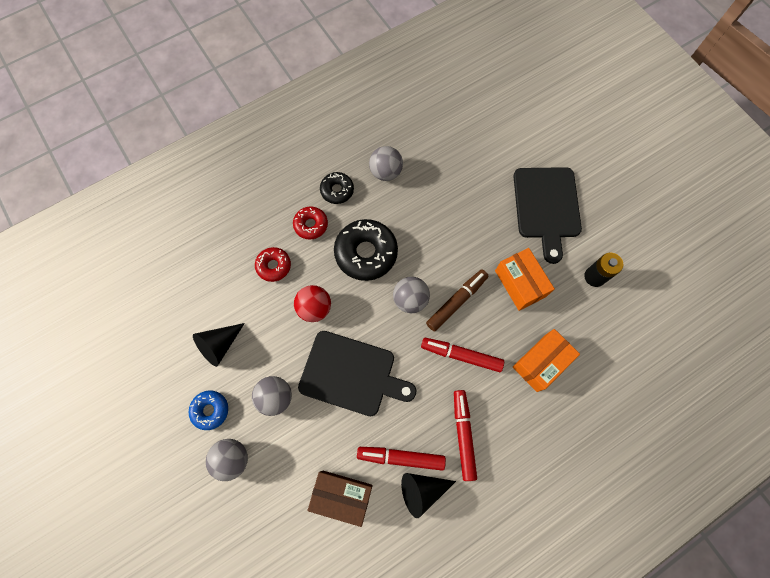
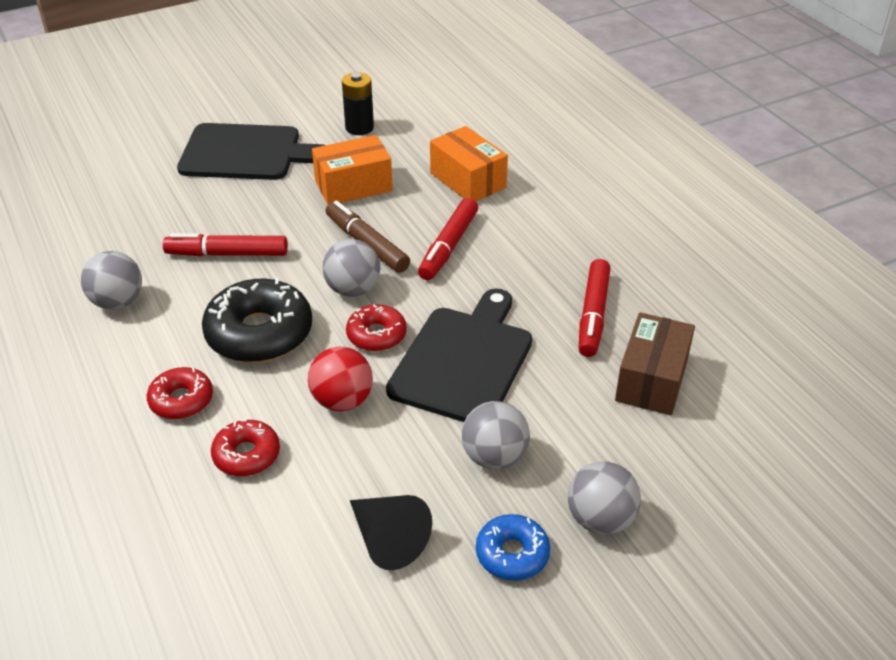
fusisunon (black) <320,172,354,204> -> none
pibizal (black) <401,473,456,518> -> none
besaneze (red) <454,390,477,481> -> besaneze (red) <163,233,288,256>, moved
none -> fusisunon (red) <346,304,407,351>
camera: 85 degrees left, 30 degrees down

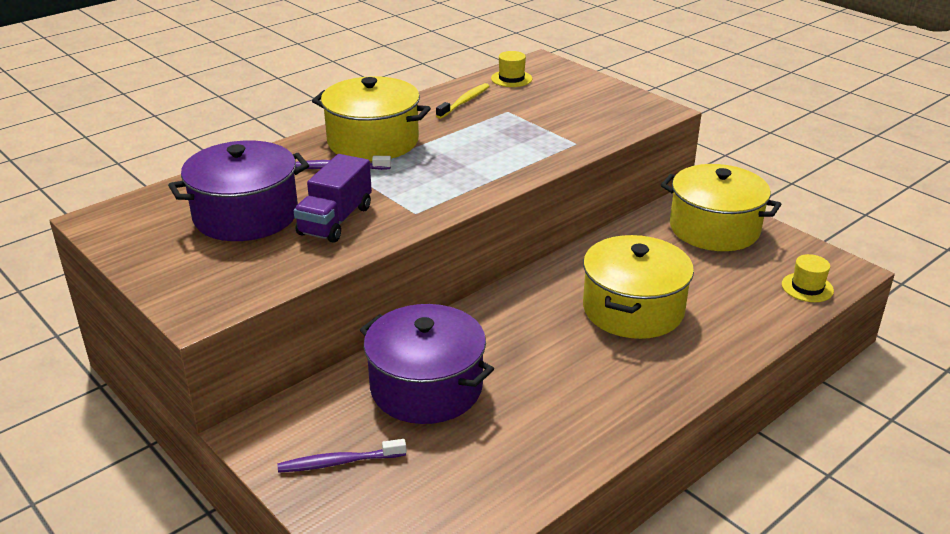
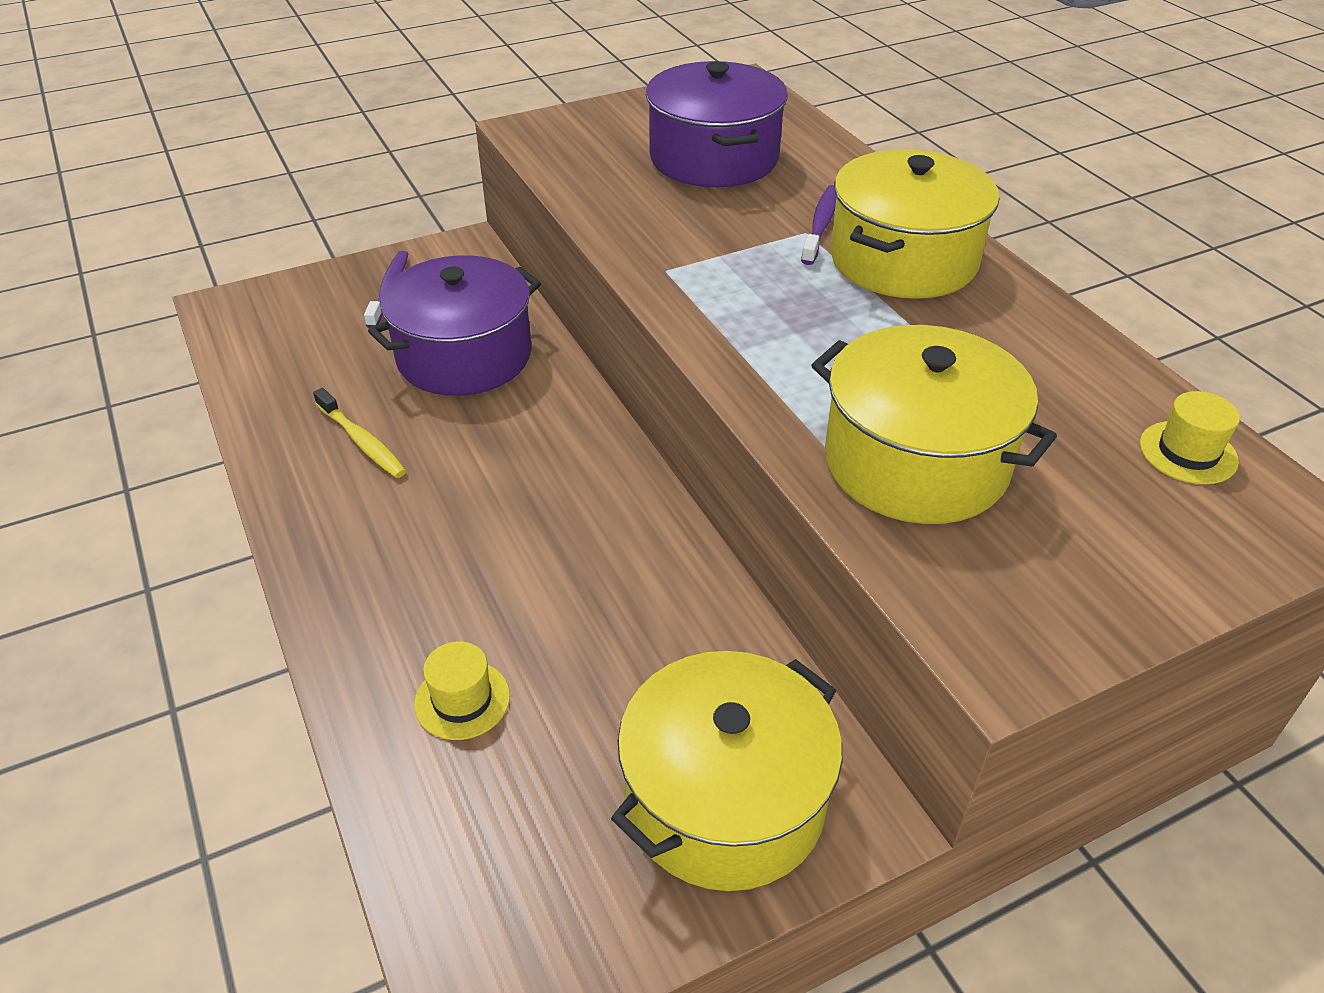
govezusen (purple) <294,154,372,243> -> none
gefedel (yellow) <436,83,490,119> -> gefedel (yellow) <313,388,406,478>, moved
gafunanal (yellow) <583,235,694,339> -> gafunanal (yellow) <812,325,1057,524>, moved
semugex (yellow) <782,254,834,302> -> semugex (yellow) <414,641,510,740>, moved
camera: 105 degrees right, 10 degrees up

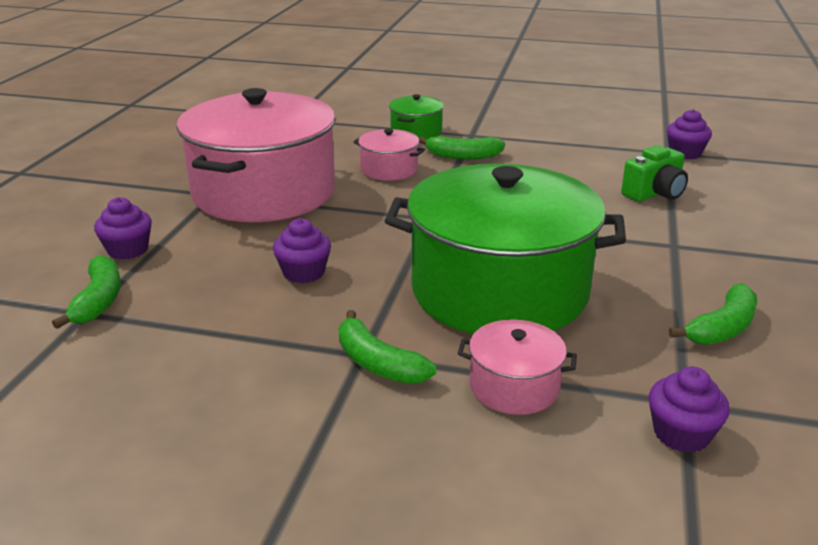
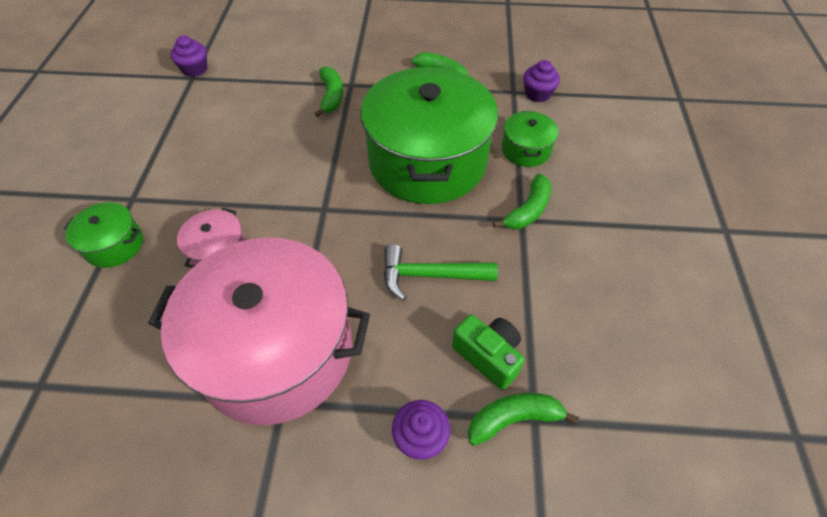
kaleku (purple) <273,218,331,283> -> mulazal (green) <384,244,498,301>
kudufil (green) <419,136,505,159> -> kudufil (green) <315,66,343,117>, moved
gafunanal (pink) <458,319,577,415> -> gafunanal (green) <502,111,558,167>
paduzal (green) <621,145,688,202> -> paduzal (green) <452,315,525,390>, moved
camera: 100 degrees left, 25 degrees up

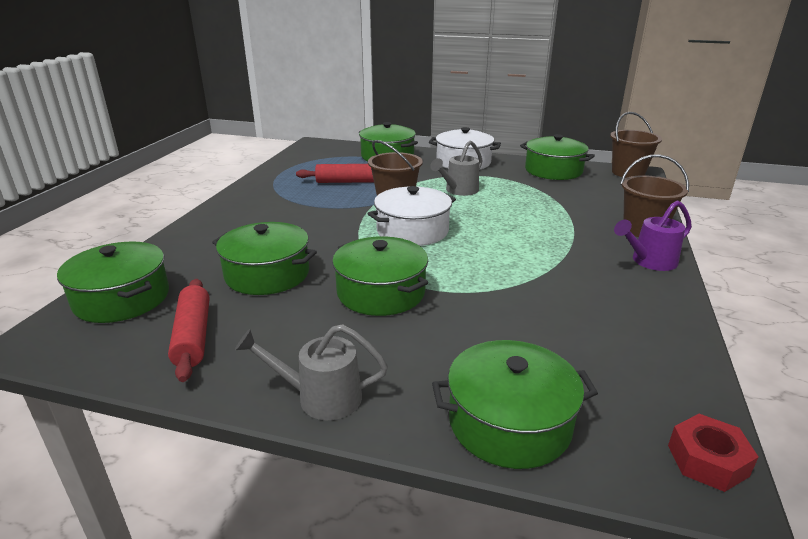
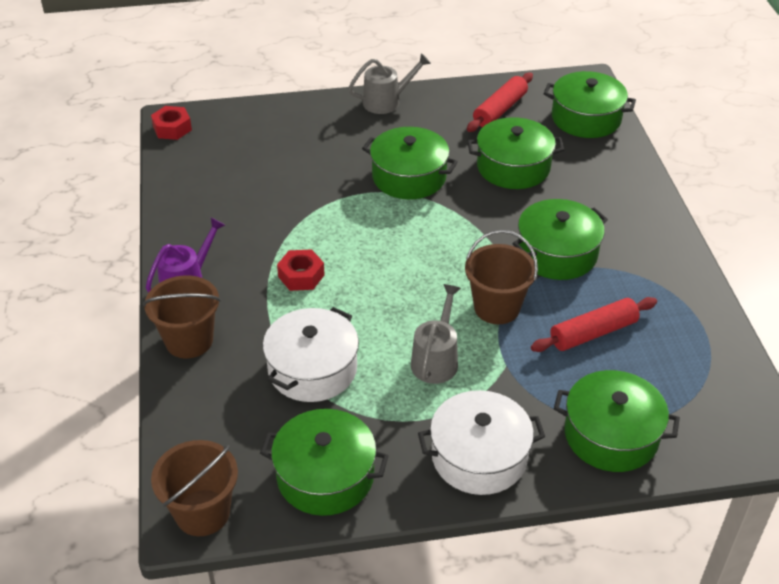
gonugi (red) <168,279,209,382> -> gonugi (red) <467,73,533,132>, 75 degrees clockwise
gafunanal (white) <368,186,456,246> -> gafunanal (white) <263,307,359,402>, moved
gafunanal (green) <432,340,598,469> -> gafunanal (green) <512,199,608,280>, moved
none -> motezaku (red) <277,249,325,291>
camera: 155 degrees right, 15 degrees up

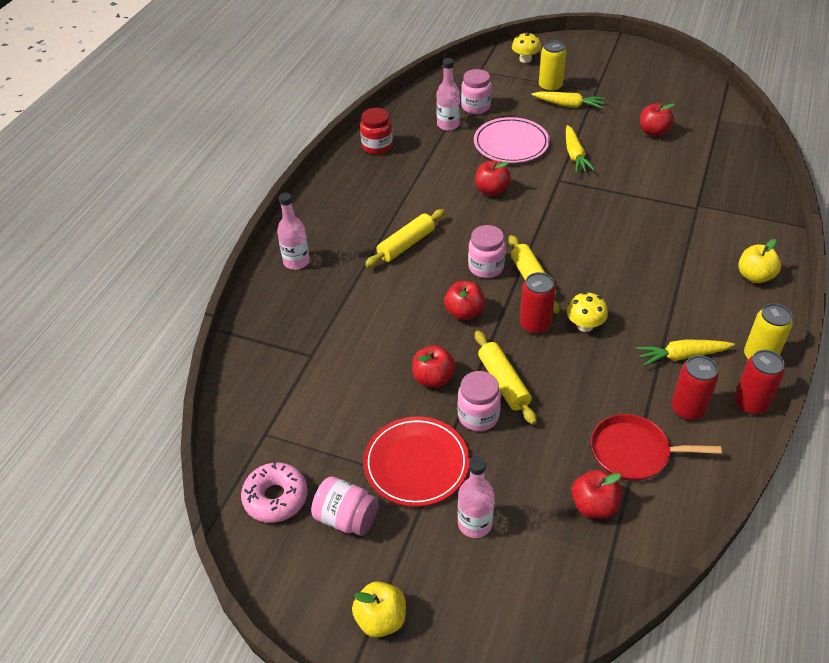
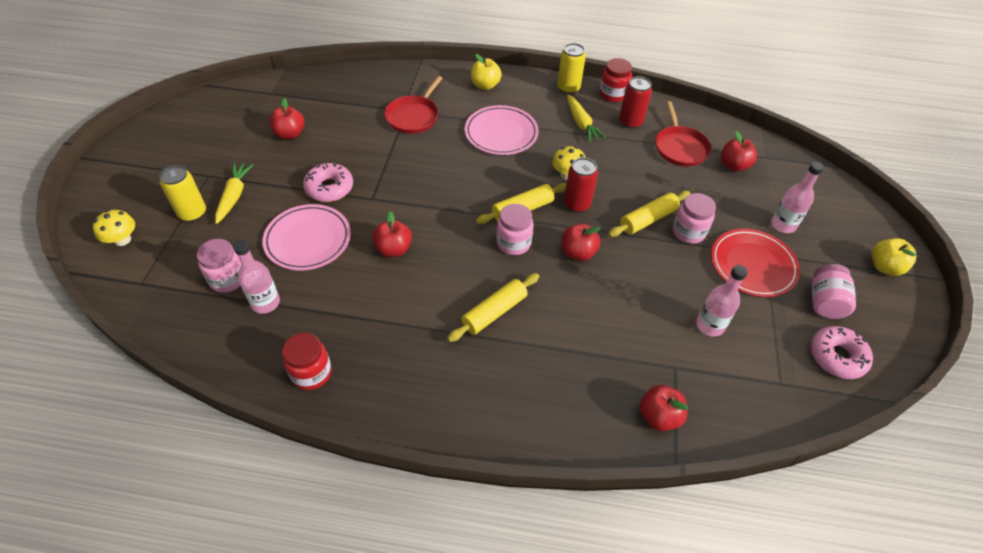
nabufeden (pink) <277,192,310,270> -> nabufeden (pink) <697,265,748,337>, moved
gonugi (yellow) <365,209,445,267> -> gonugi (yellow) <447,273,539,342>, 75 degrees counterclockwise
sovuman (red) <412,345,456,388> -> sovuman (red) <640,385,688,431>, moved
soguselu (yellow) <566,125,595,173> -> fusisunon (pink) <303,163,353,202>
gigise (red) <734,350,785,415> -> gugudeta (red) <600,58,632,102>
none -> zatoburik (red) <384,76,442,134>
none -> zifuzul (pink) <464,105,539,155>
camera: 105 degrees left, 5 degrees up

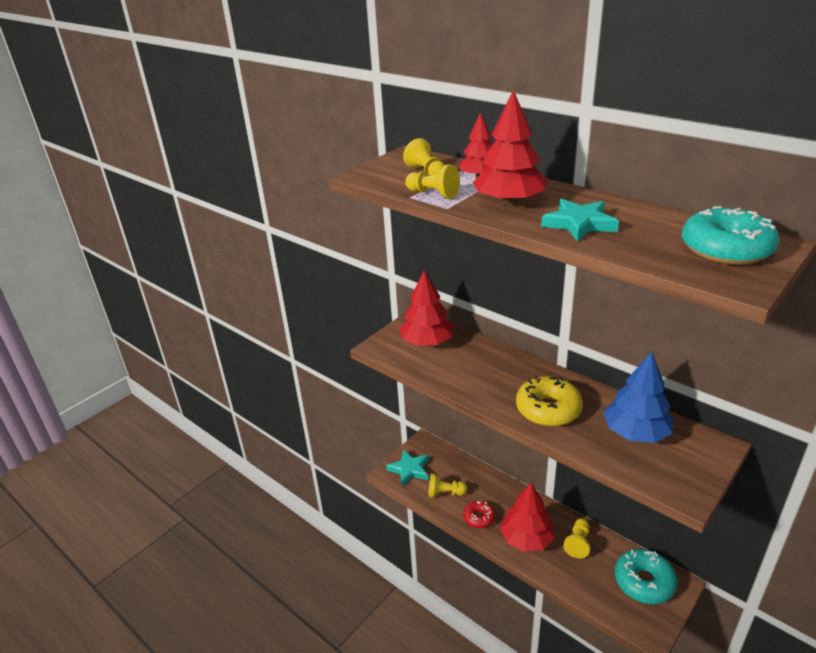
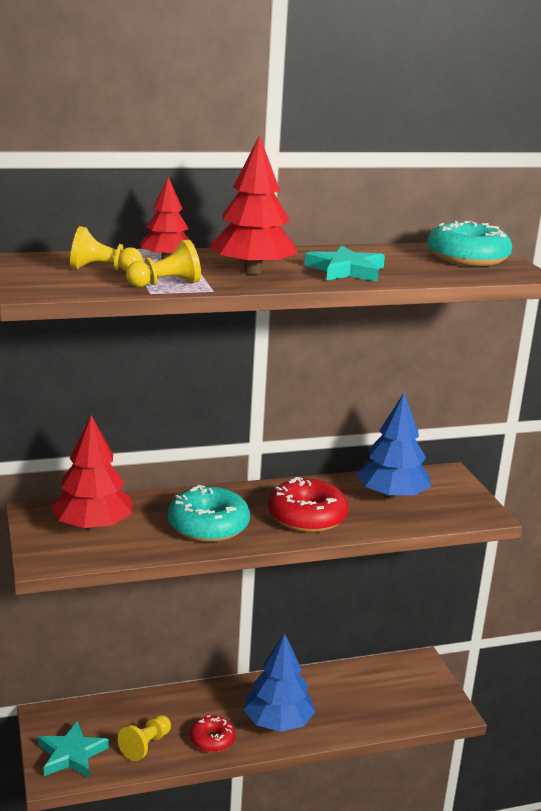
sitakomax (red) <500,483,555,552> -> sitakomax (blue) <243,633,316,732>
fusisunon (yellow) <516,376,583,427> -> fusisunon (red) <268,477,348,533>
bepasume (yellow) <563,518,590,558> -> none
fusisunon (turquoise) <615,549,678,604> -> fusisunon (turquoise) <168,485,250,542>, moved
camera: 60 degrees left, 10 degrees down

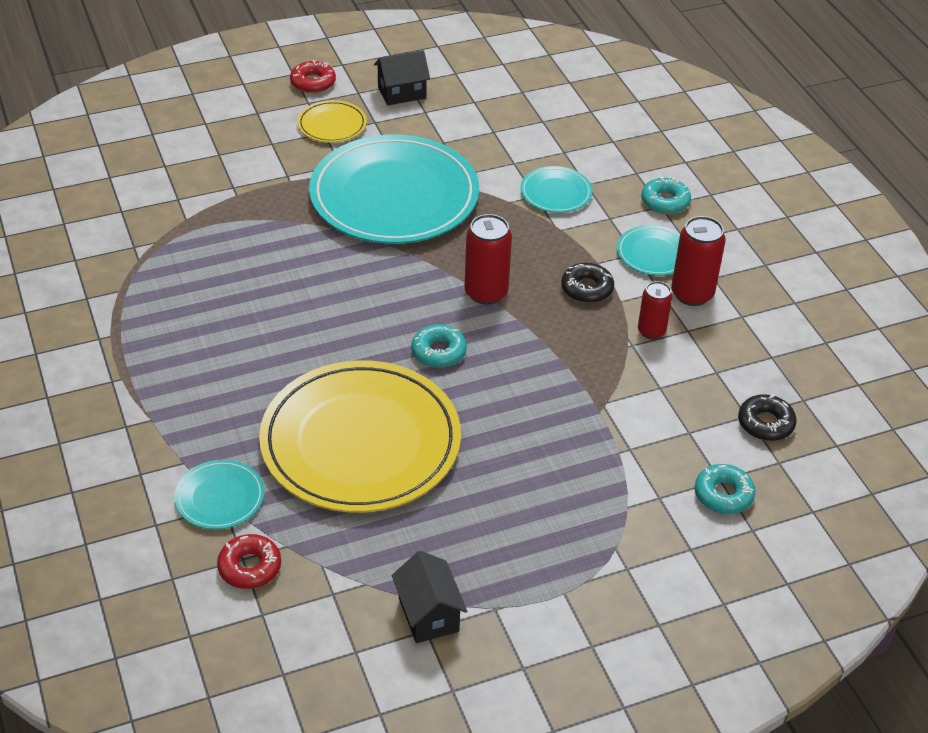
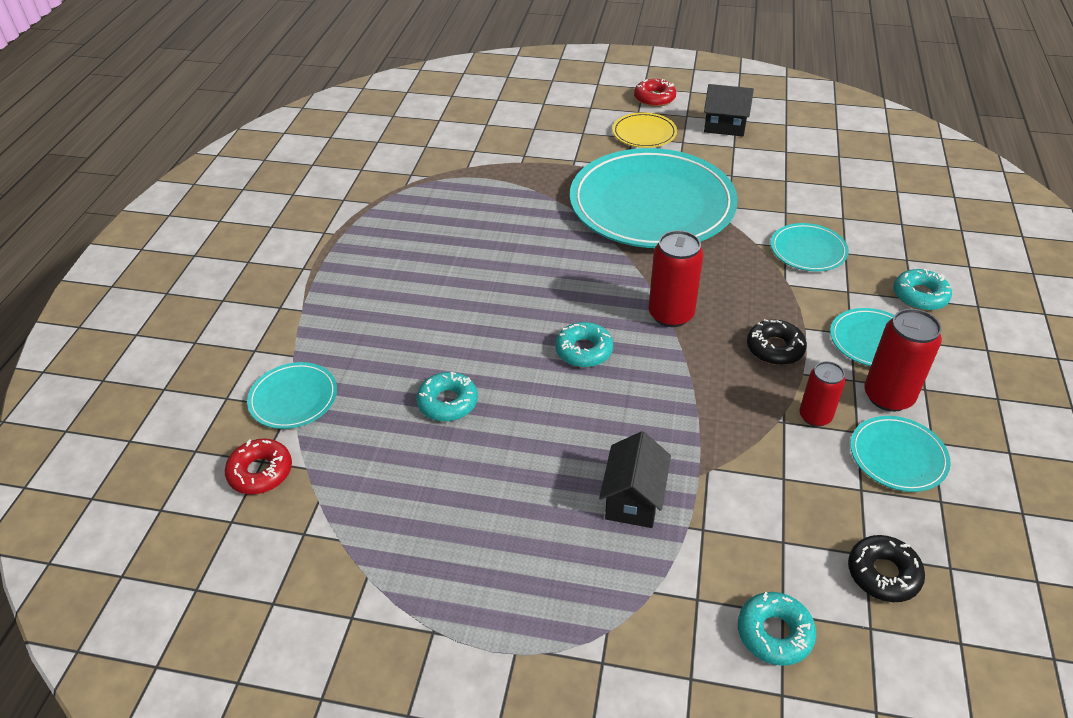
zifuzul (yellow) <259,360,461,513> -> fusisunon (turquoise) <417,372,478,422>
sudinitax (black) <392,551,467,643> -> sudinitax (black) <599,431,671,528>, moved
none -> zifuzul (turquoise) <850,416,951,492>
camera: 35 degrees right, 0 degrees up

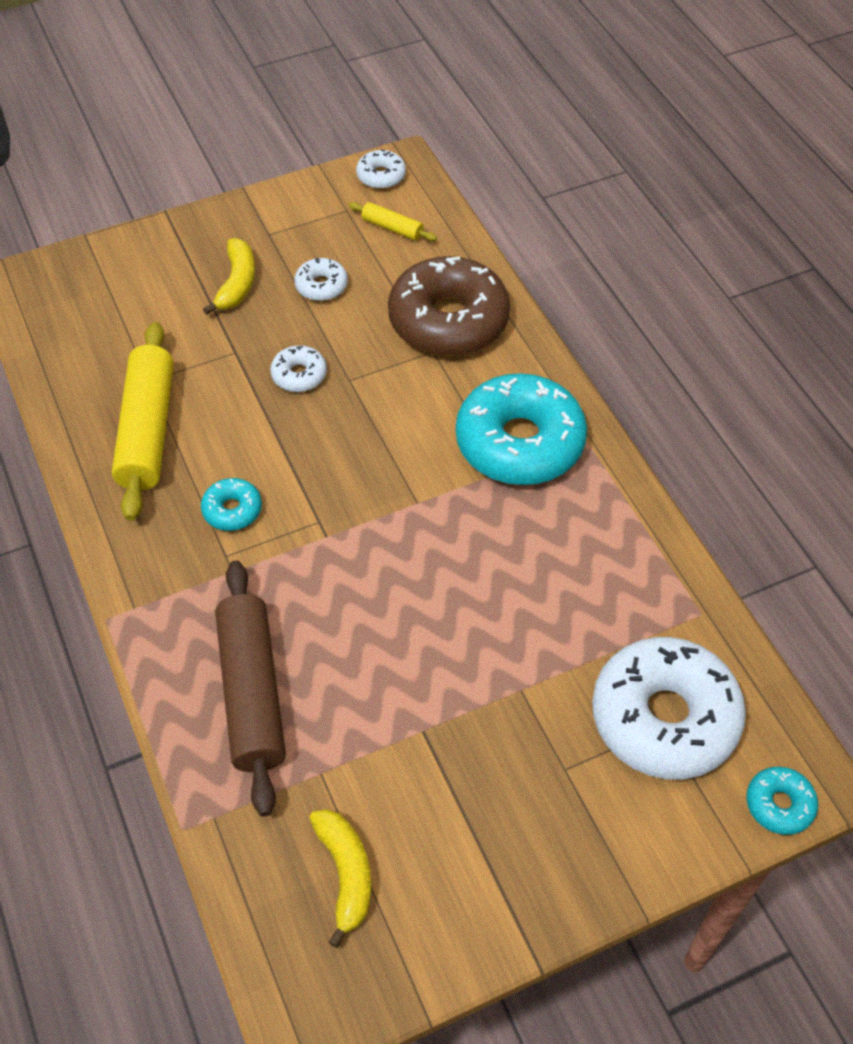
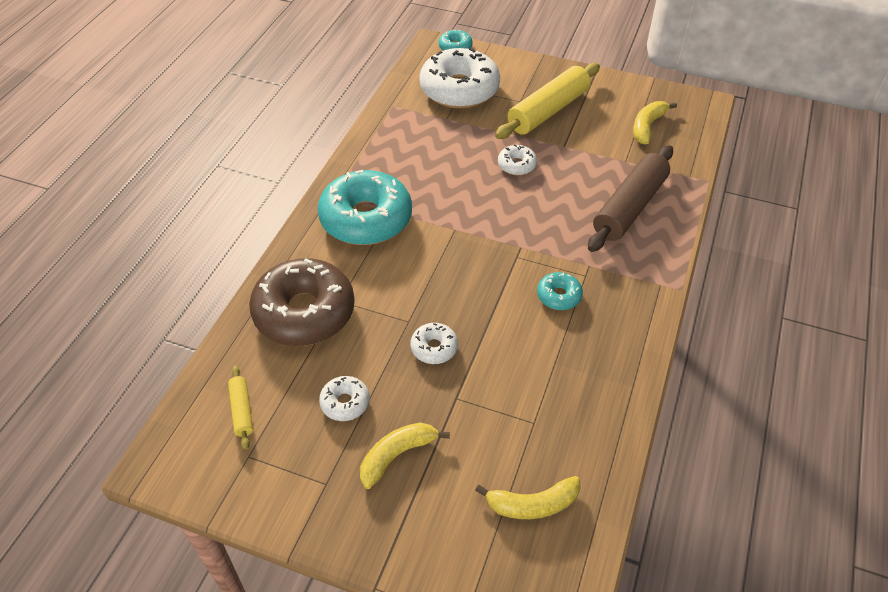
gonugi (yellow) <112,322,174,521> -> gonugi (yellow) <495,63,600,139>, moved
fusisunon (white) <356,149,406,189> -> fusisunon (white) <498,144,537,175>, moved
none -> kudufil (yellow) <475,476,581,519>
camera: 135 degrees left, 5 degrees down

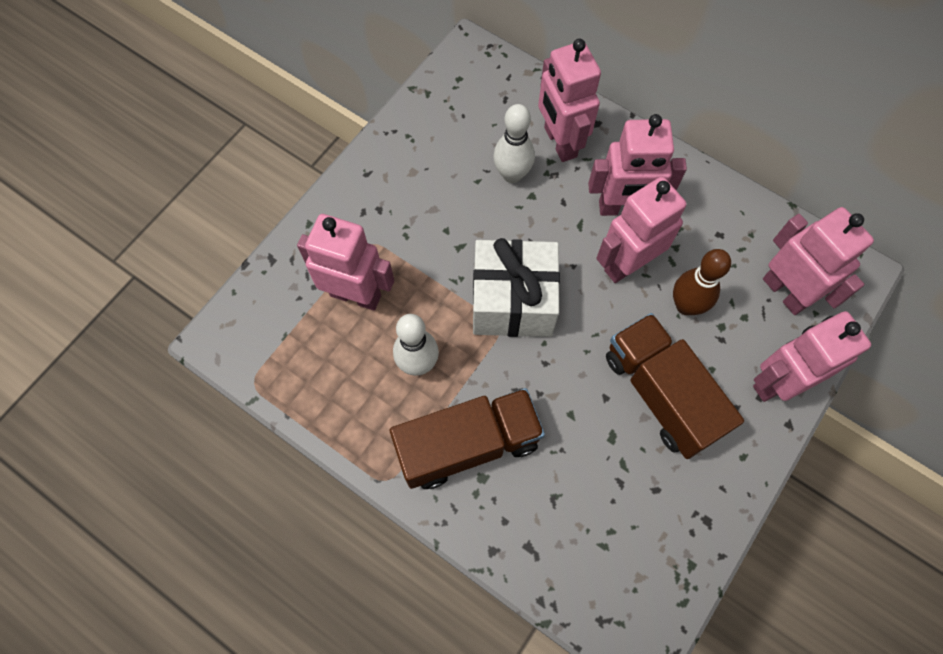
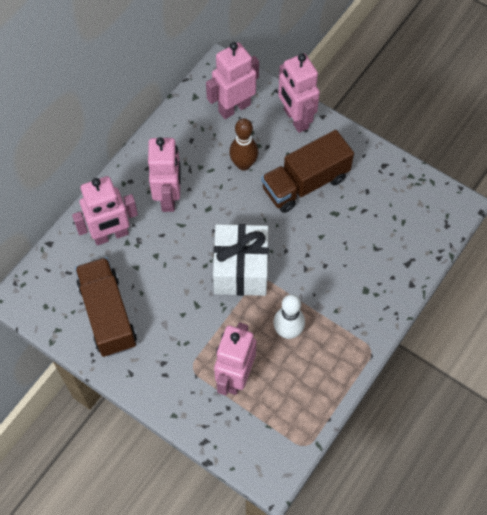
govezusen (brown) <390,388,545,489> -> govezusen (brown) <75,257,137,357>, moved
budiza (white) <493,104,535,183> -> none
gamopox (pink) <596,177,686,283> -> none
camera: 90 degrees left, 5 degrees down

